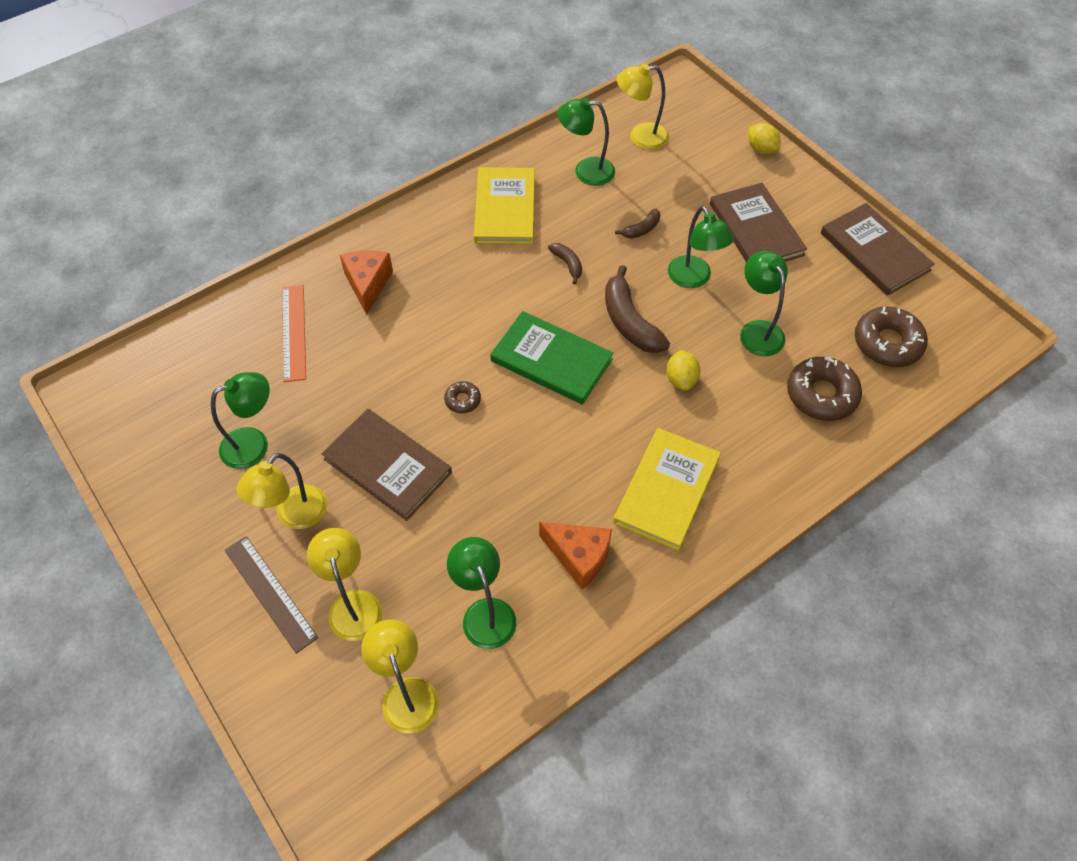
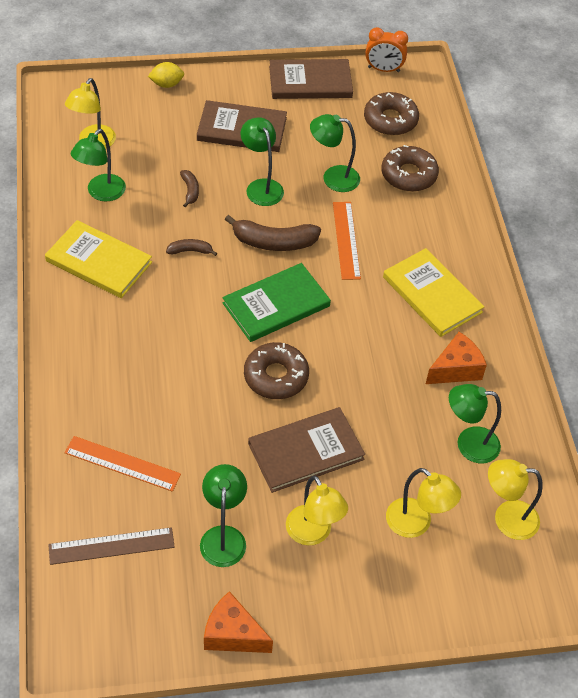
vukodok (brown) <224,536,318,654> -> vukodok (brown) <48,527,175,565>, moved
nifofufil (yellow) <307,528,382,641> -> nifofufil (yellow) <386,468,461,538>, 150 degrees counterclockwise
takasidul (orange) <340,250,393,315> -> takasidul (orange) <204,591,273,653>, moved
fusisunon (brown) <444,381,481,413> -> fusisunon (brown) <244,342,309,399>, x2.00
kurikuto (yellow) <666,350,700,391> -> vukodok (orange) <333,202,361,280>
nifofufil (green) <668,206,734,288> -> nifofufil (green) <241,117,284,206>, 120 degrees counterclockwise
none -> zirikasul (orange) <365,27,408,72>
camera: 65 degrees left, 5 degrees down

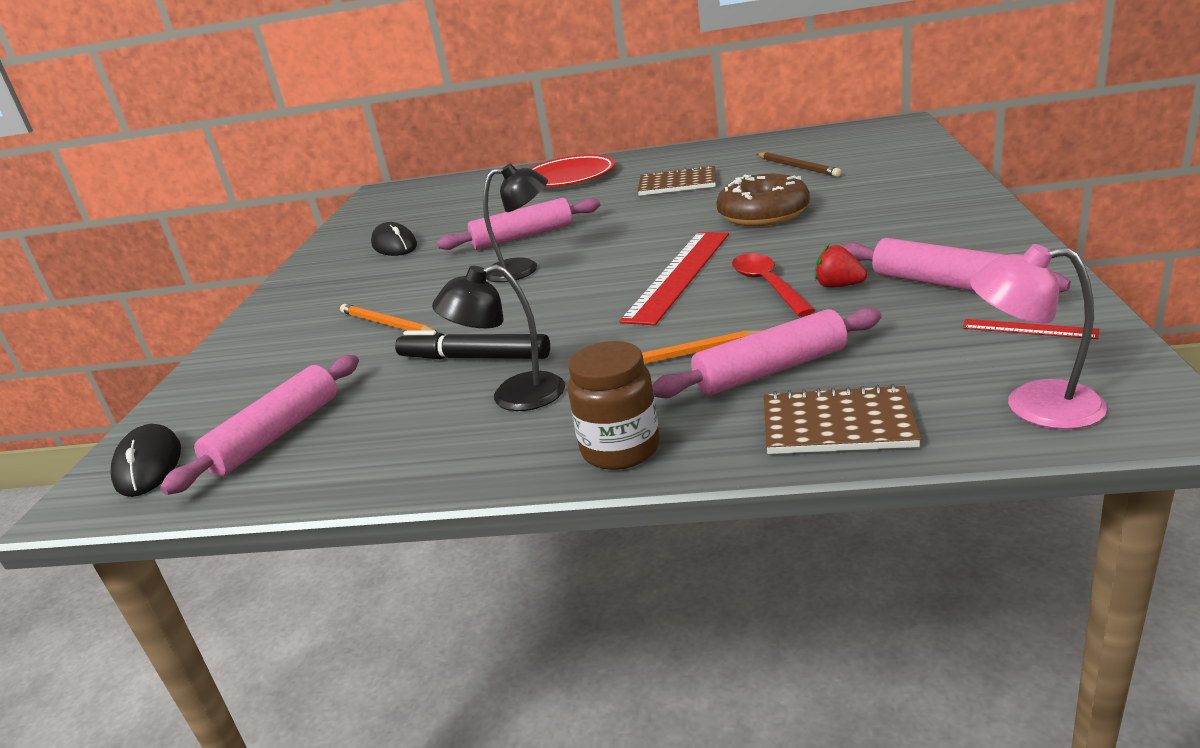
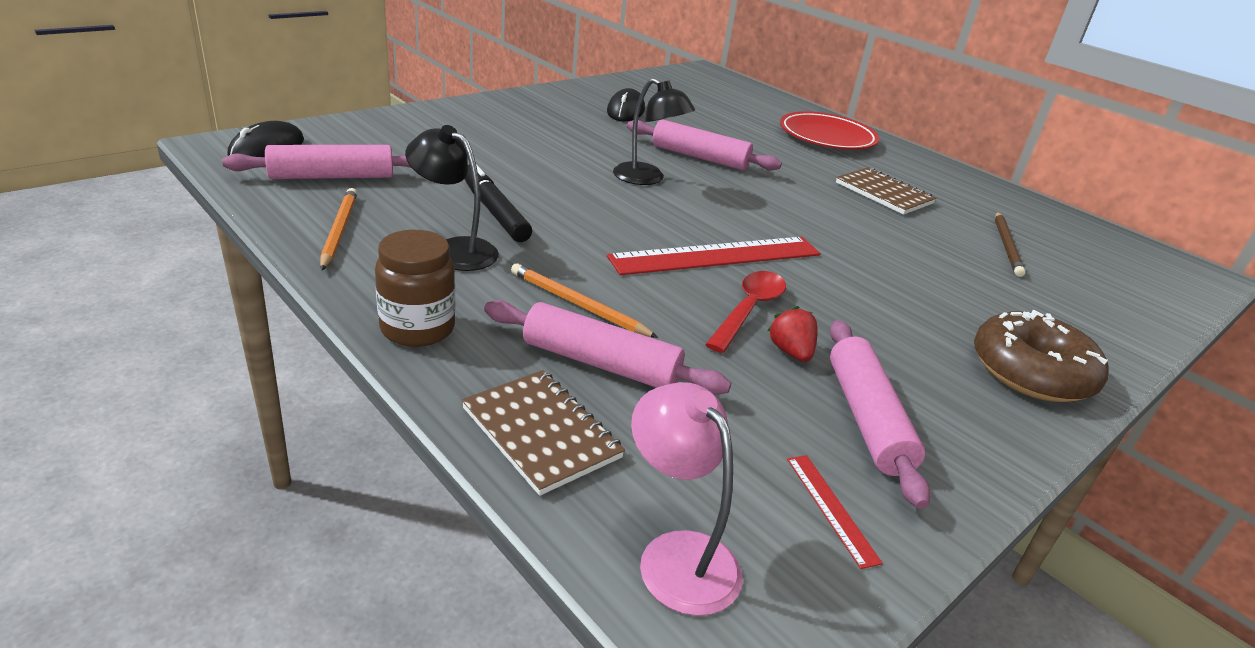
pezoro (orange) <340,304,438,333> -> pezoro (orange) <320,188,357,270>, moved
fusisunon (brown) <716,174,810,226> -> fusisunon (brown) <974,310,1109,402>, moved
camera: 35 degrees right, 5 degrees up

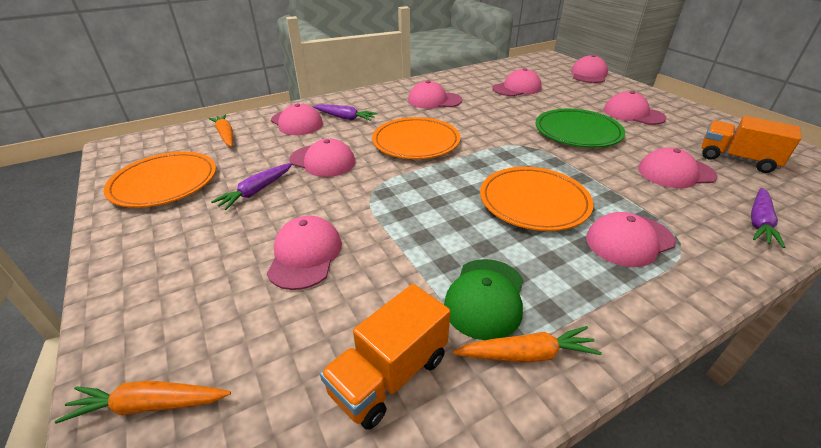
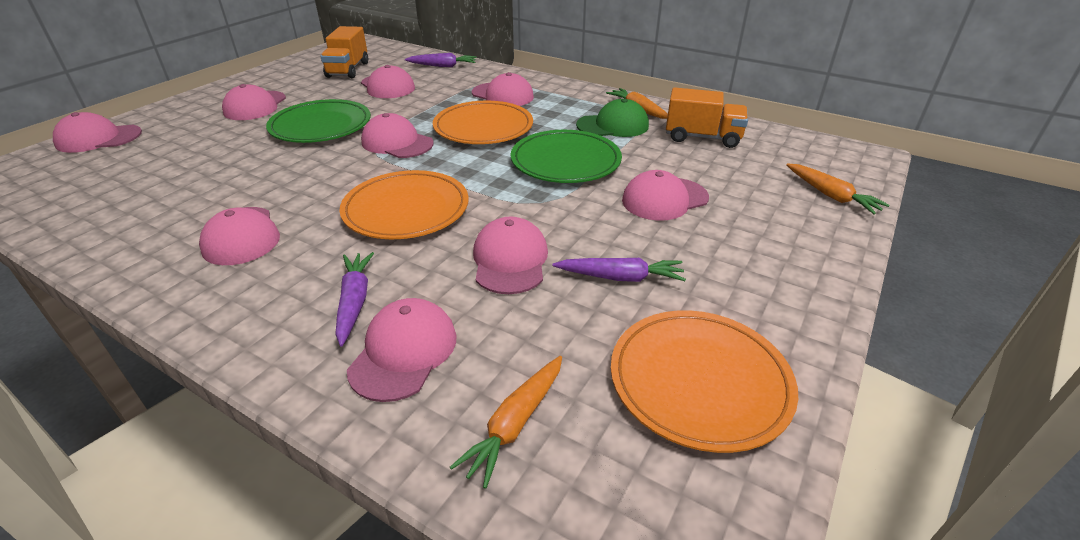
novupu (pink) <493,68,542,96> -> novupu (pink) <361,113,434,158>, moved
none -> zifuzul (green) <511,130,622,183>
camera: 120 degrees left, 0 degrees up

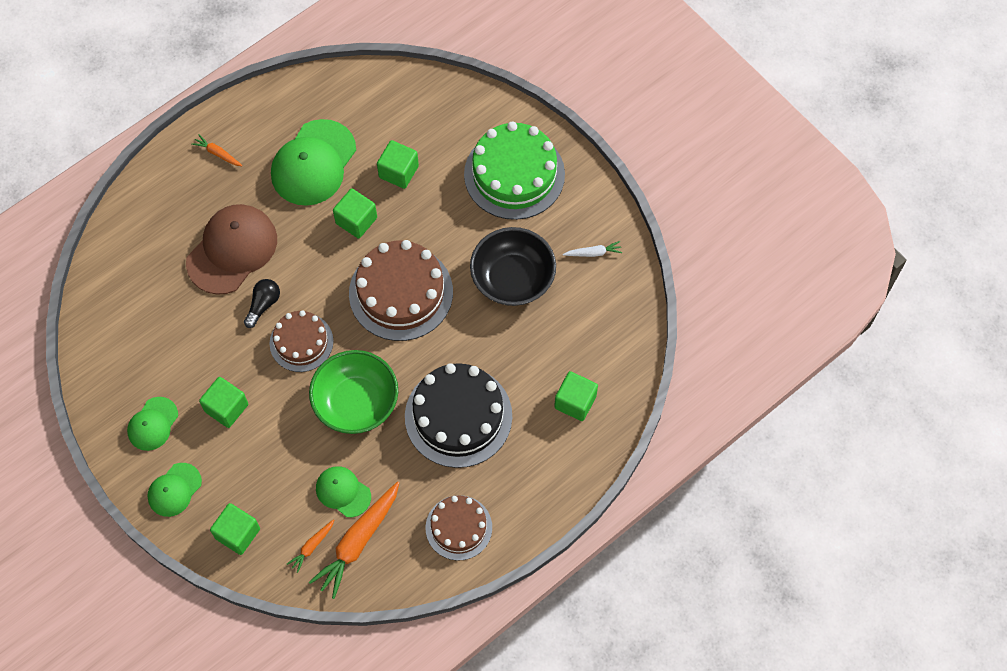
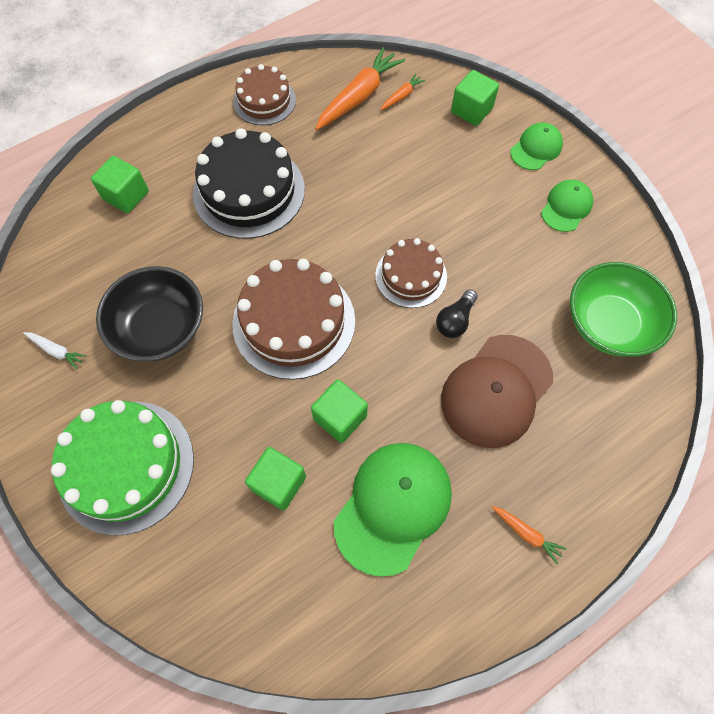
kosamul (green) <199,377,248,428> -> none
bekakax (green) <309,350,398,434> -> bekakax (green) <570,262,677,357>, moved
novupu (green) <316,466,371,517> -> none
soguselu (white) <563,241,622,257> -> soguselu (white) <23,332,87,369>, 150 degrees counterclockwise
camera: 175 degrees left, 0 degrees up

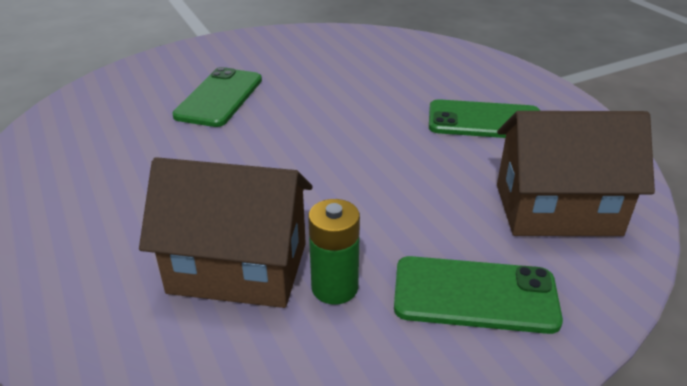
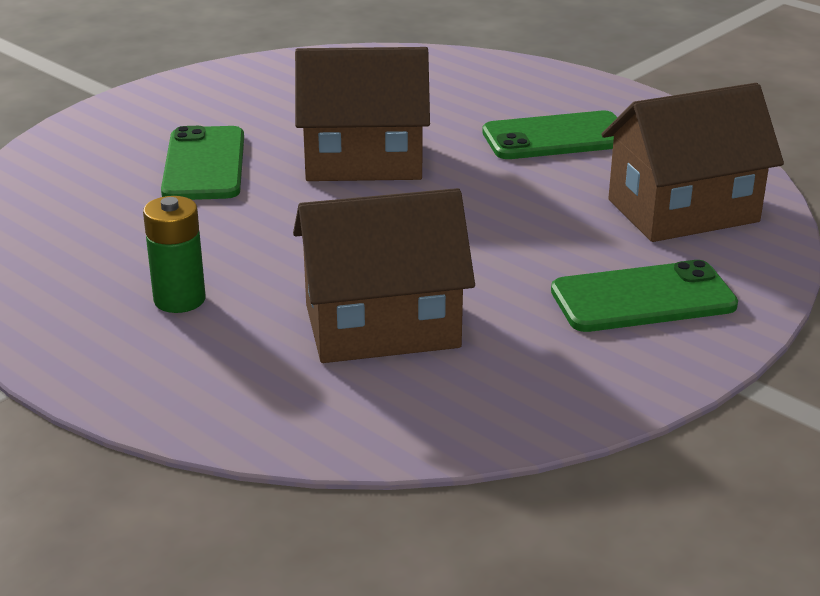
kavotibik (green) <308,199,360,304> -> kavotibik (green) <143,196,205,313>, moved
none -> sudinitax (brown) <295,47,430,181>
camera: 20 degrees left, 5 degrees down

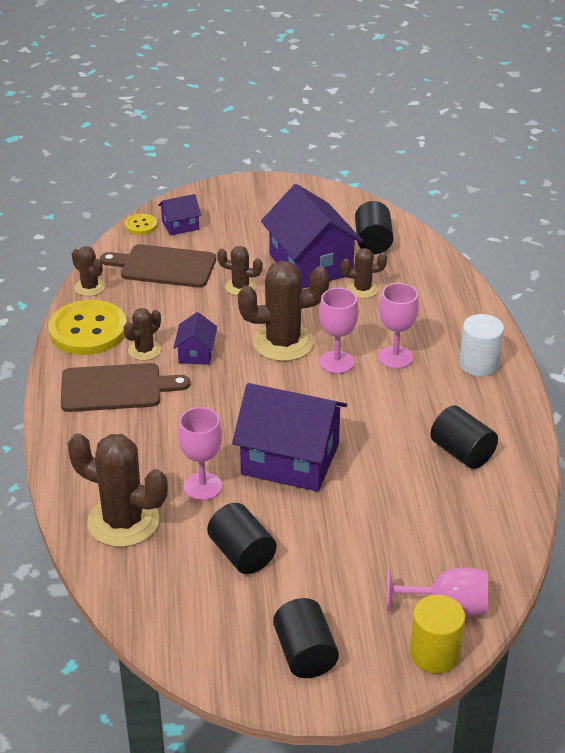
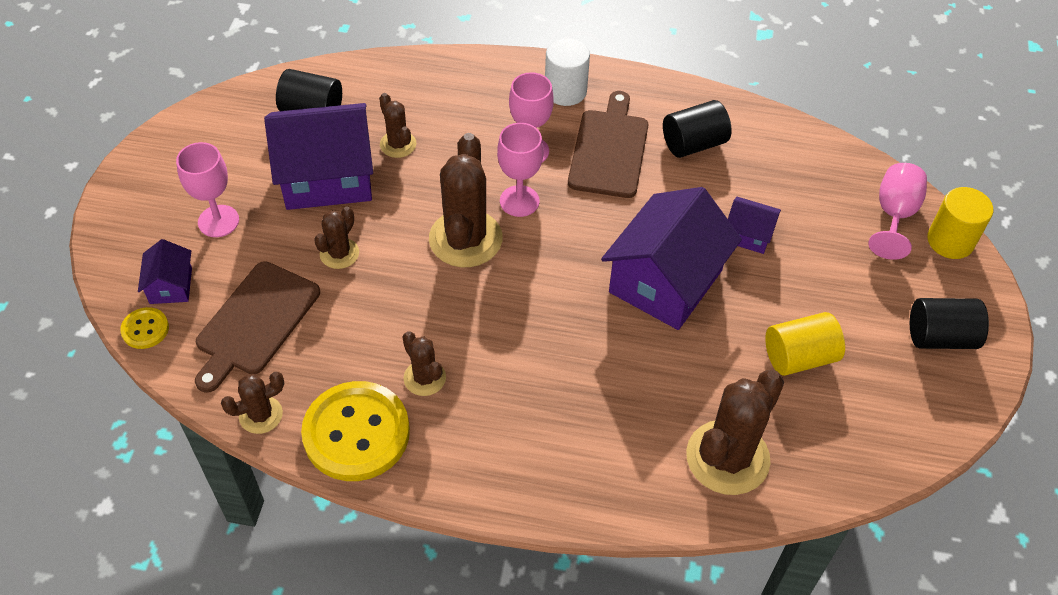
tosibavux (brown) <61,363,190,412> -> tosibavux (brown) <568,91,649,198>, moved
sudinitax (purple) <174,312,217,365> -> sudinitax (purple) <728,197,781,254>, moved
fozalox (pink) <178,407,222,501> -> fozalox (pink) <176,142,239,237>, moved
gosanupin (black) <207,503,277,574> -> gosanupin (yellow) <765,312,845,376>
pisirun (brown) <341,248,387,298> -> pisirun (brown) <379,93,416,158>, 45 degrees counterclockwise
camera: 75 degrees left, 15 degrees up

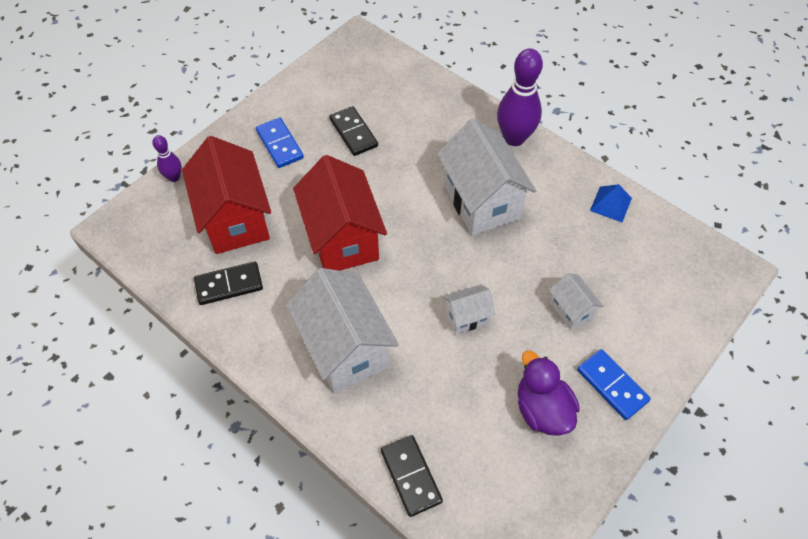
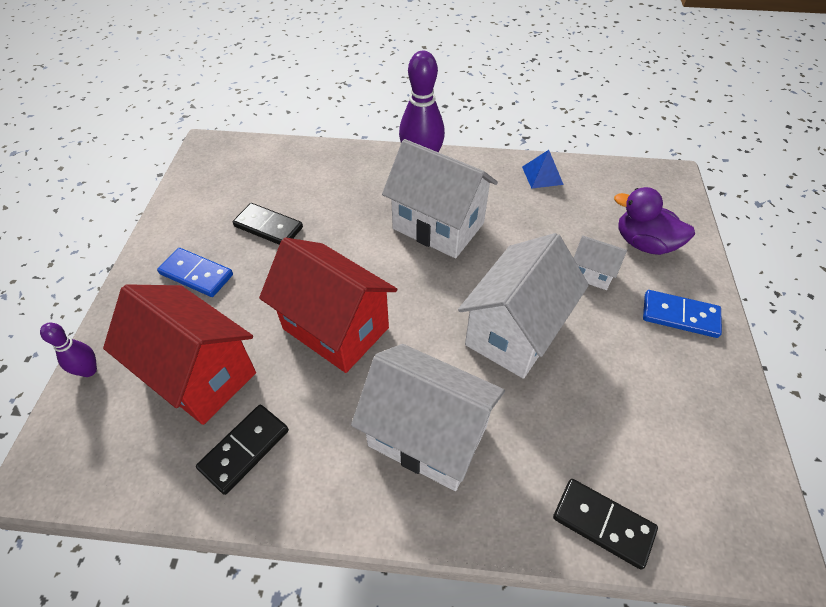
sudinitax (white) <443,285,496,334> -> sudinitax (white) <458,233,589,379>, x2.08
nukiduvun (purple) <518,351,580,436> -> nukiduvun (purple) <614,187,695,255>, moved
camera: 35 degrees left, 5 degrees down

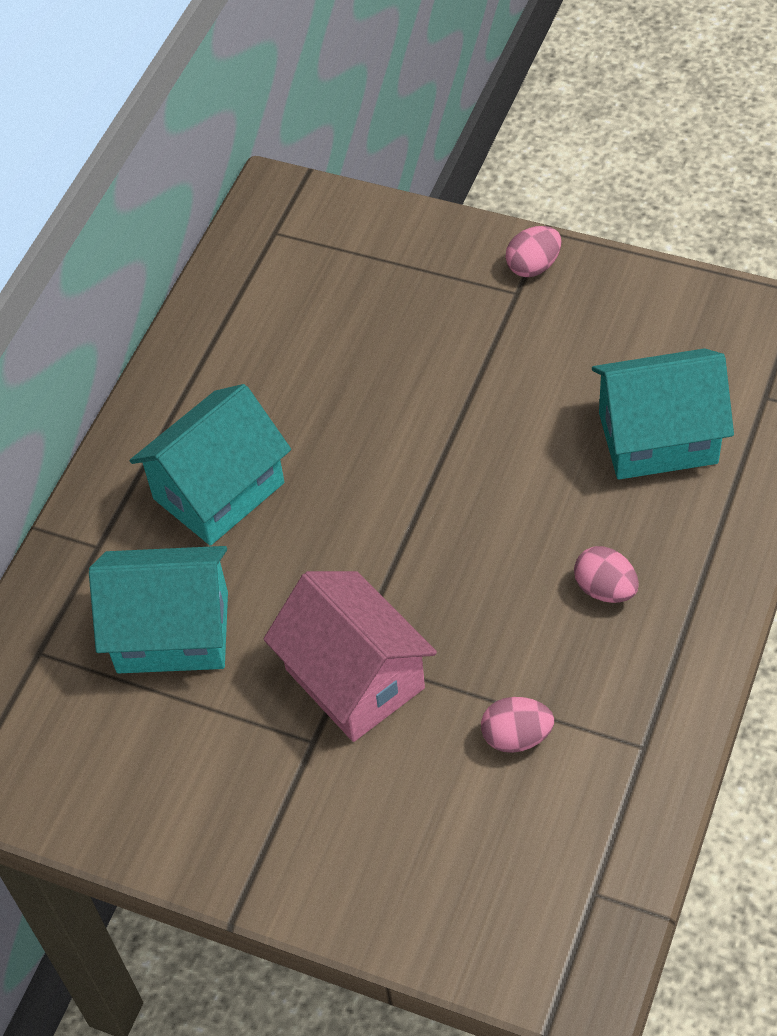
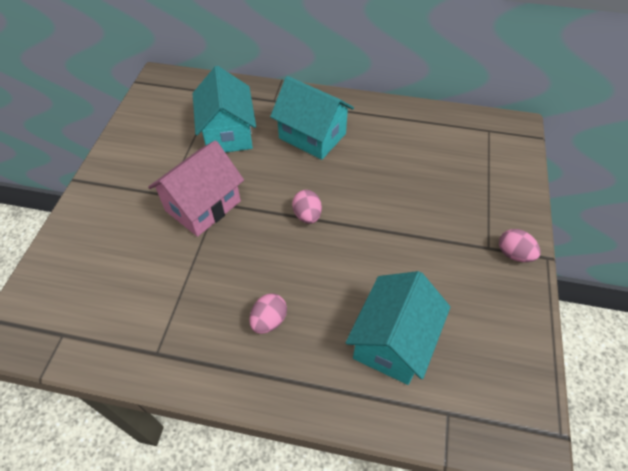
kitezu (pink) <481,697,554,753> -> kitezu (pink) <292,190,322,224>, moved
sudinitax (turquoise) <592,348,734,479> -> sudinitax (turquoise) <346,271,450,385>, 45 degrees clockwise
camera: 75 degrees right, 0 degrees up

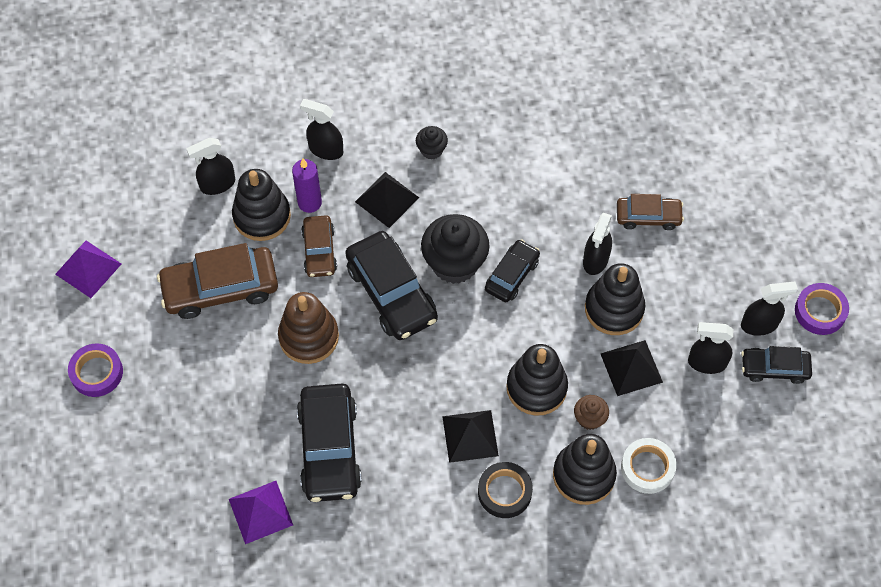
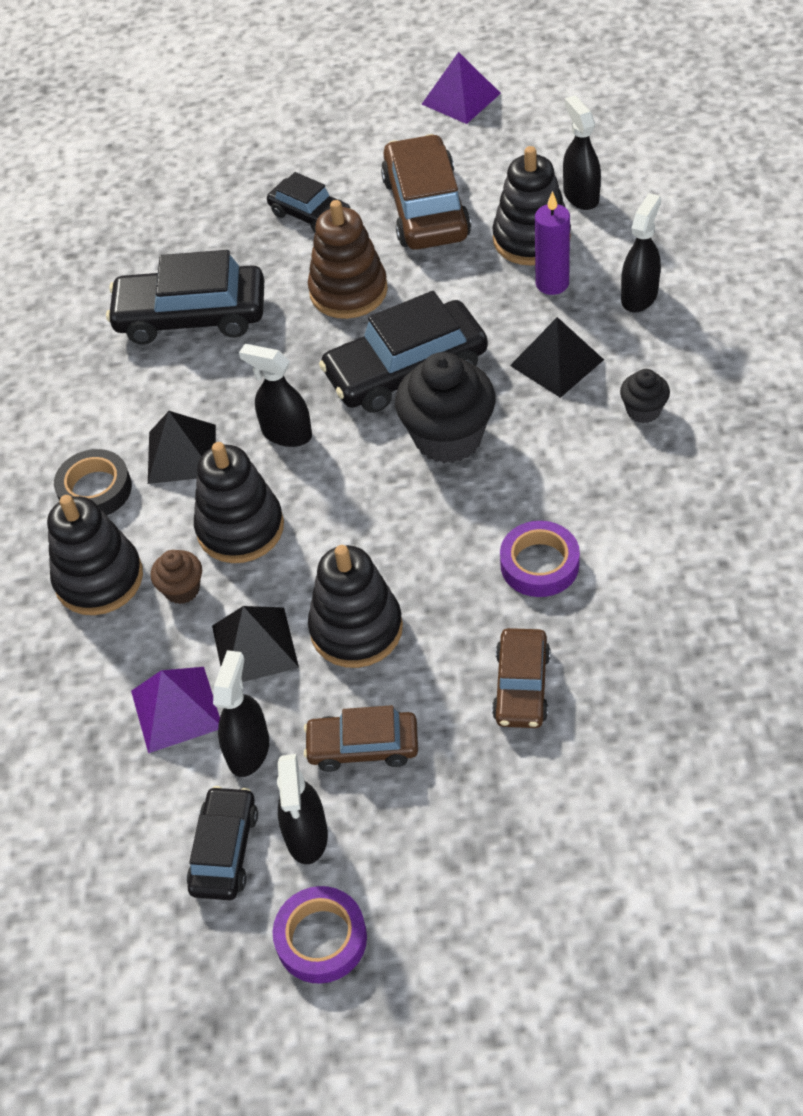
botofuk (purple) <68,343,123,397> -> botofuk (purple) <500,521,580,597>, moved
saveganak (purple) <229,481,293,544> -> saveganak (purple) <131,667,220,753>, moved
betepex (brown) <301,215,337,277> -> betepex (brown) <304,705,418,772>, moved
betepex (black) <485,239,540,302> -> betepex (black) <267,172,351,233>, moved
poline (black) <583,213,612,275> -> poline (black) <239,344,312,447>, moved
botofuk (white) <621,438,677,494> -> none
camera: 100 degrees right, 10 degrees down

